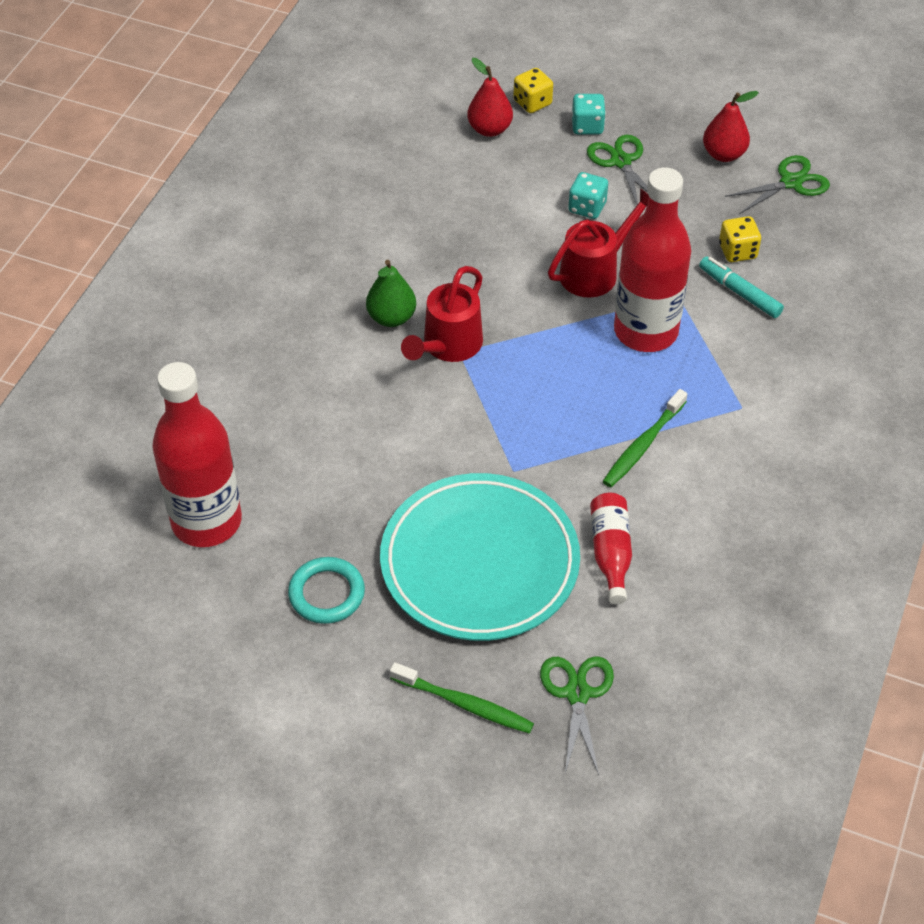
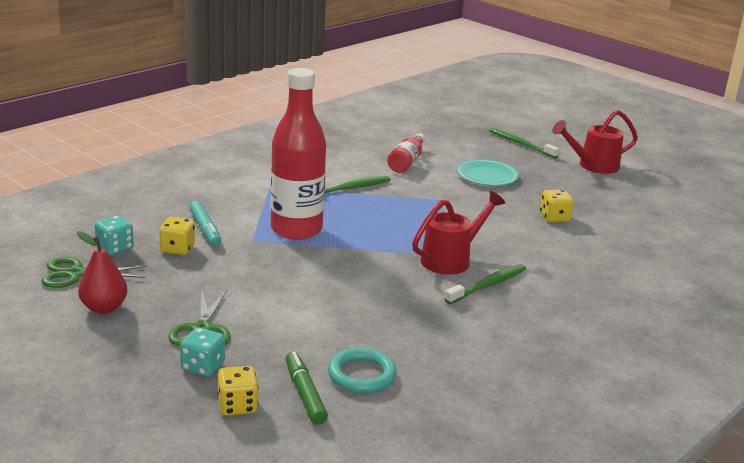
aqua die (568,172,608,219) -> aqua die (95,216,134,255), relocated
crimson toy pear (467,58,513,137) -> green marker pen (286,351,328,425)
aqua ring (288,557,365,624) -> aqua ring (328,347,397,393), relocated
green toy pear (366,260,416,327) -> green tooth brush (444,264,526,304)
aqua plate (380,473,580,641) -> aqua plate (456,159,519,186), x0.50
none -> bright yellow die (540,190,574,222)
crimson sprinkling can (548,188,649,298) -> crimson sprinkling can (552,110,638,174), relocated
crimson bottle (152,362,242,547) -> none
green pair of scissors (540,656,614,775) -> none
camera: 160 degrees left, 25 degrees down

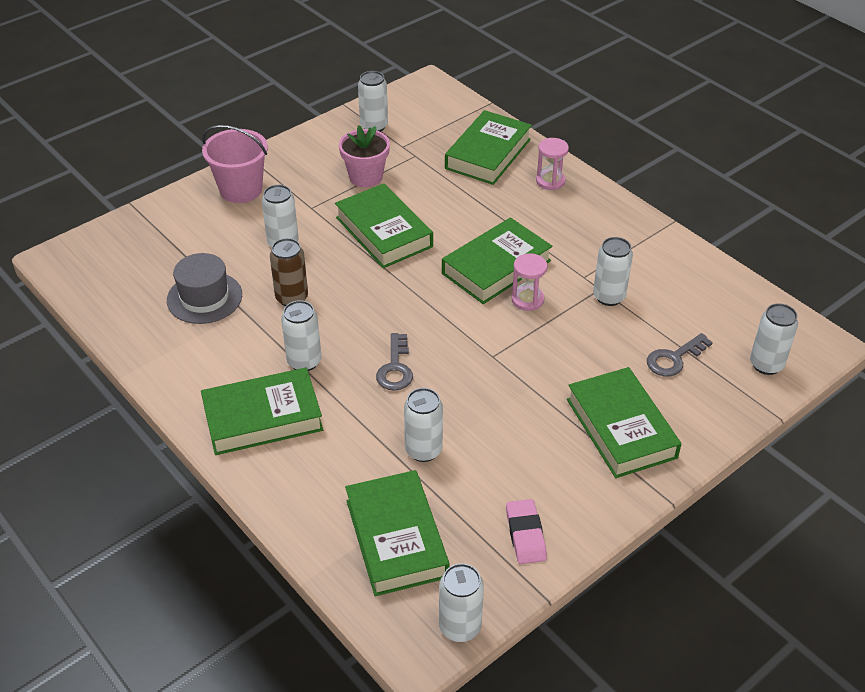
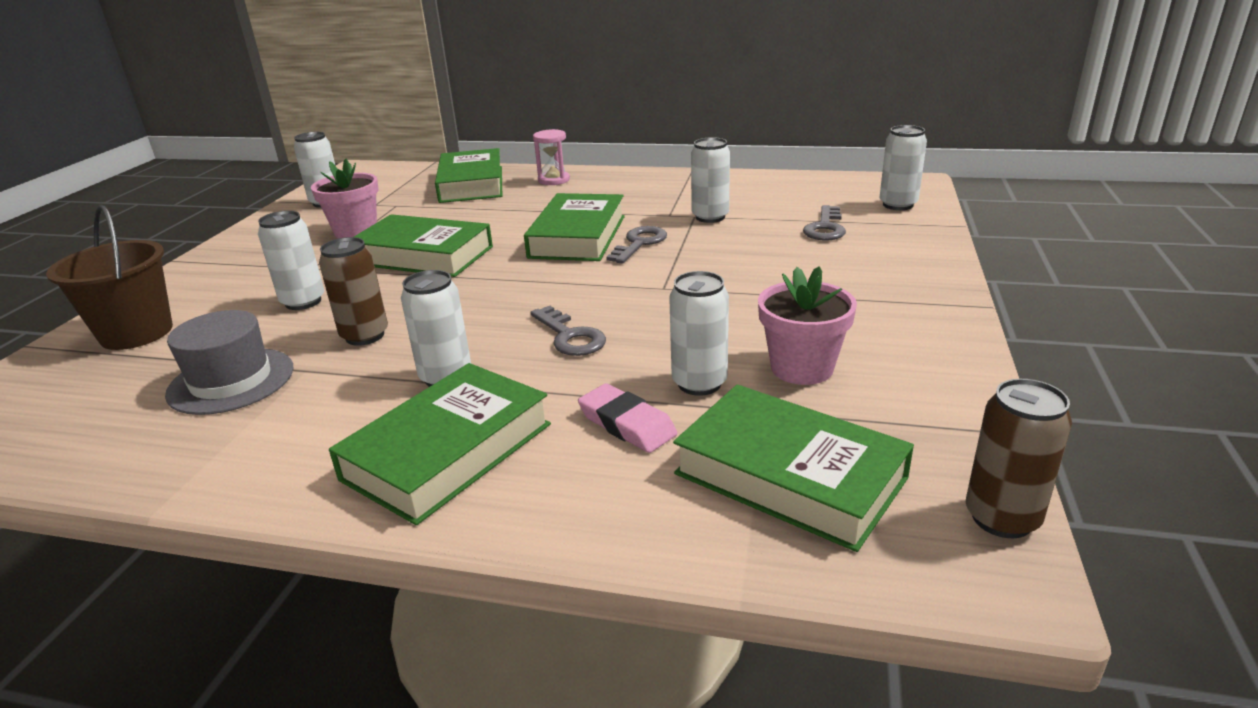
none -> russet sand bucket (46,205,173,350)
pink pencil eraser (506,499,547,564) -> pink pencil eraser (578,383,677,453), relocated
pink sandglass (511,253,547,311) -> grey latchkey (606,226,667,264)
none -> pink potted plant (758,266,857,385)
snow-white tin (439,563,484,642) -> russet tin (966,379,1072,538)
pink sand bucket (202,125,268,203) -> none
green book (567,367,681,478) -> none
camera: 35 degrees left, 15 degrees down

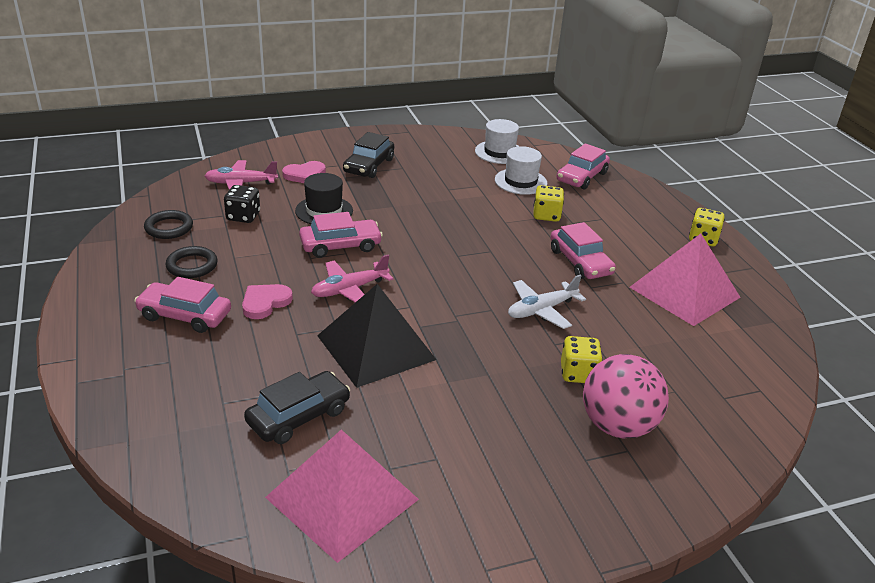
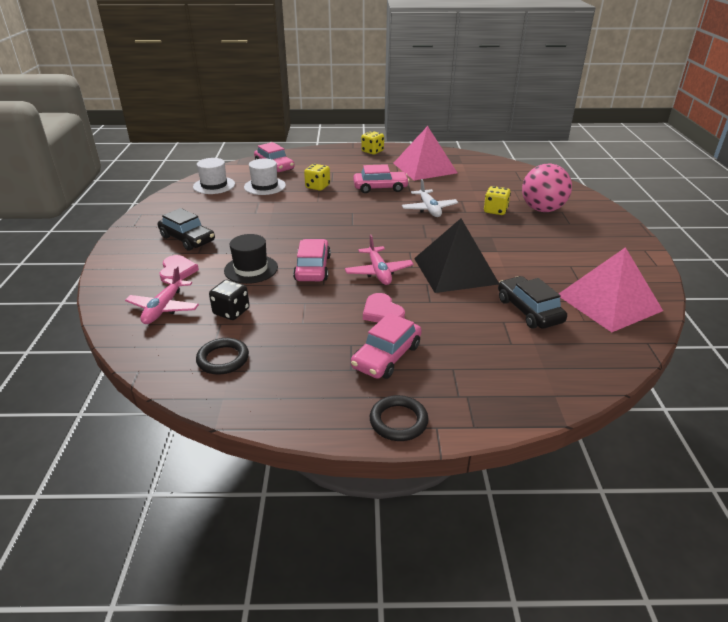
ebony ring (166,246,218,278) -> ebony ring (370,395,429,441), relocated
camera: 70 degrees left, 0 degrees up

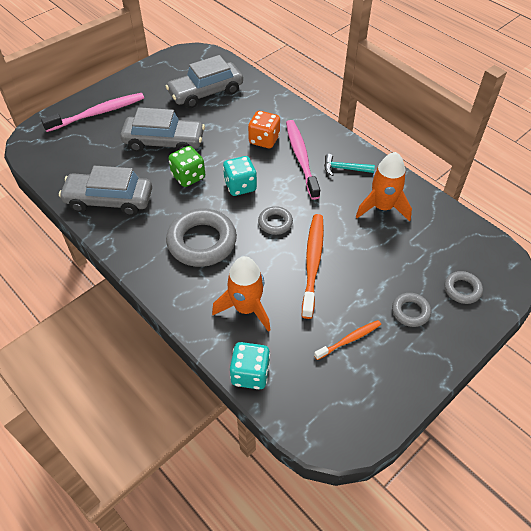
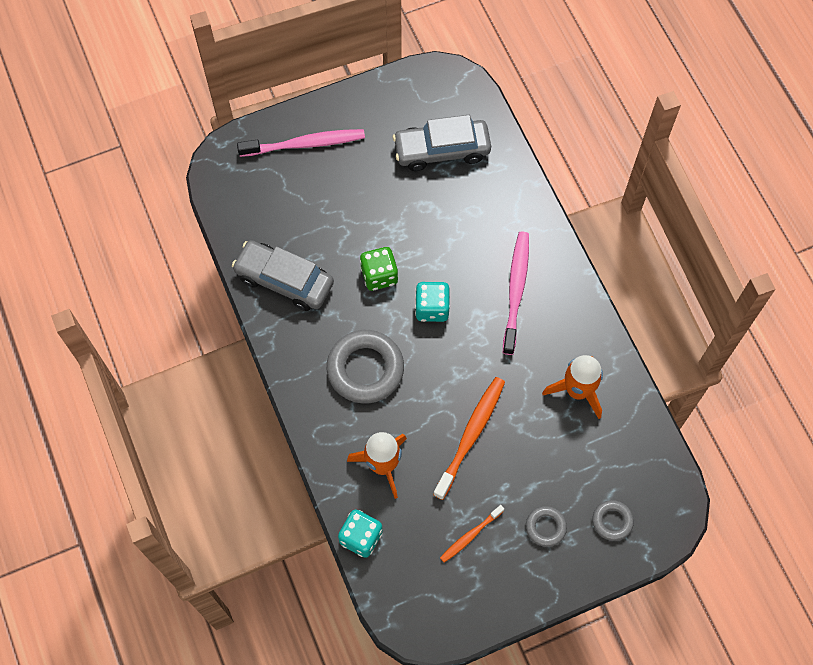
orange tooth brush (314,320,381,360) -> orange tooth brush (440,505,504,563), 150 degrees clockwise
grey automobile (120,107,205,152) -> none
orange die (248,111,280,148) -> none
grey ring (258,206,293,235) -> none
aqua hammer (324,154,375,176) -> none
camera: 20 degrees right, 15 degrees up

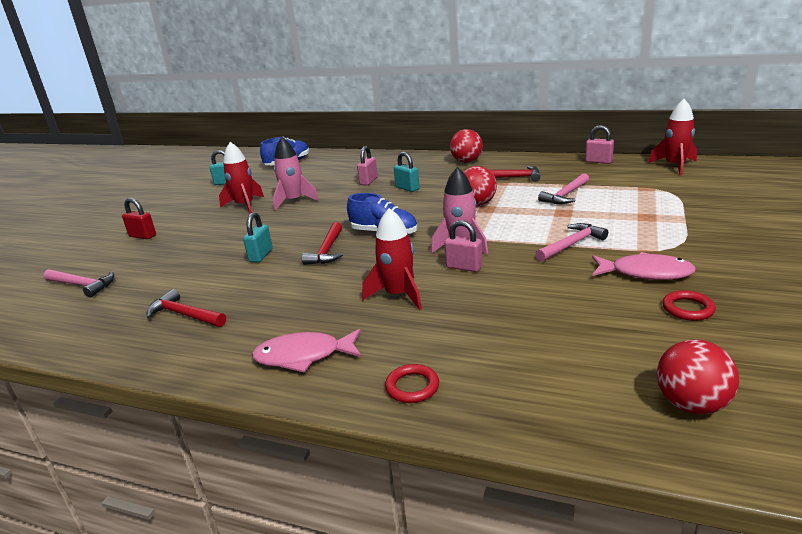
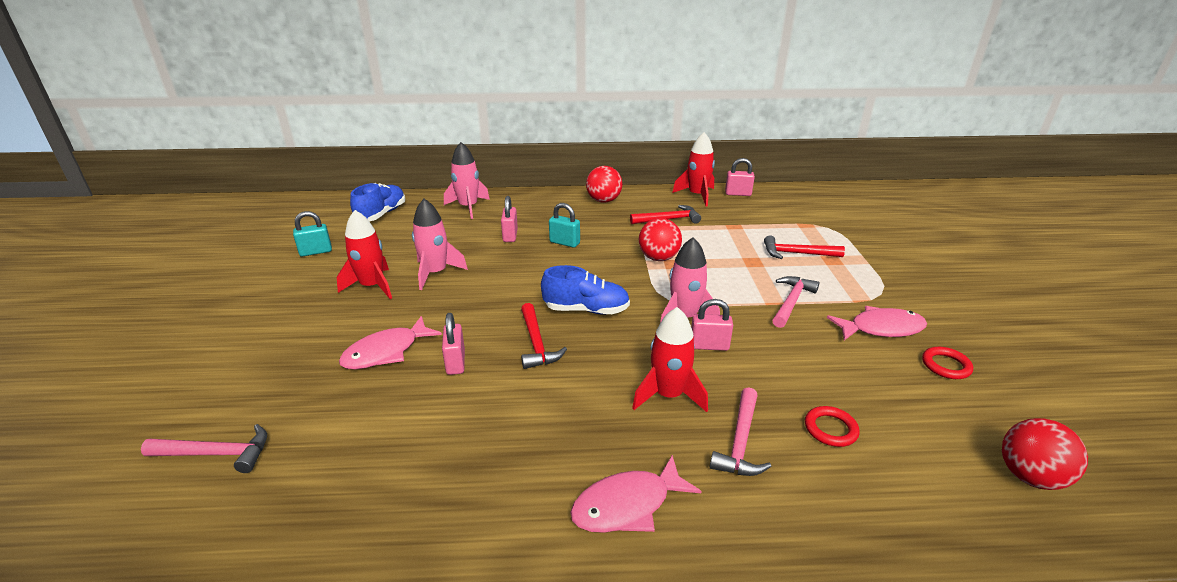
none -> pink fish (339,316,442,370)
aqua small lock (243,212,273,262) -> pink small lock (442,313,465,375)
none -> pink toy rocket (444,142,490,219)
crimson toy rocket (648,99,697,175) -> crimson toy rocket (672,132,715,207), relocated
pink hammer (538,173,589,204) -> pink hammer (710,387,771,476), relocated
crimson hammer (146,289,226,327) -> crimson hammer (764,235,845,259), relocated
crimson ring (385,364,439,403) -> crimson ring (805,406,860,447), relocated
crimson small lock (122,198,156,239) -> none
camera: 25 degrees left, 5 degrees up

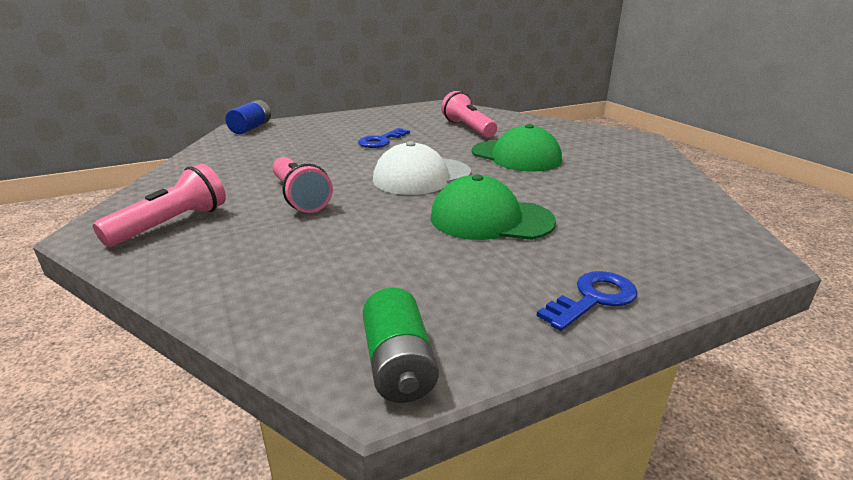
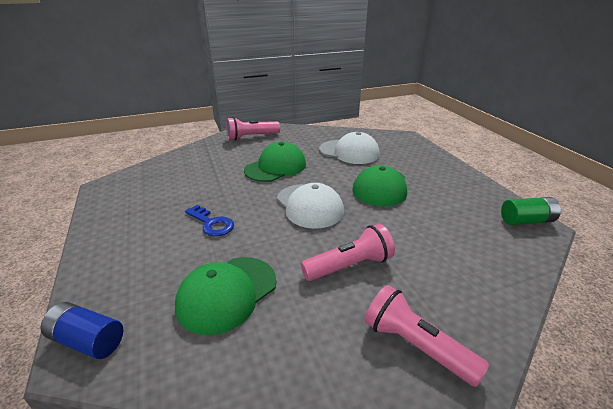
none -> green peaked cap (175,257,277,335)
pink pocket torch (441,91,497,138) -> pink pocket torch (226,117,280,141), relocated
none -> snow-white peaked cap (319,132,380,164)
blue latchkey (537,271,638,331) -> none
camera: 85 degrees left, 5 degrees up

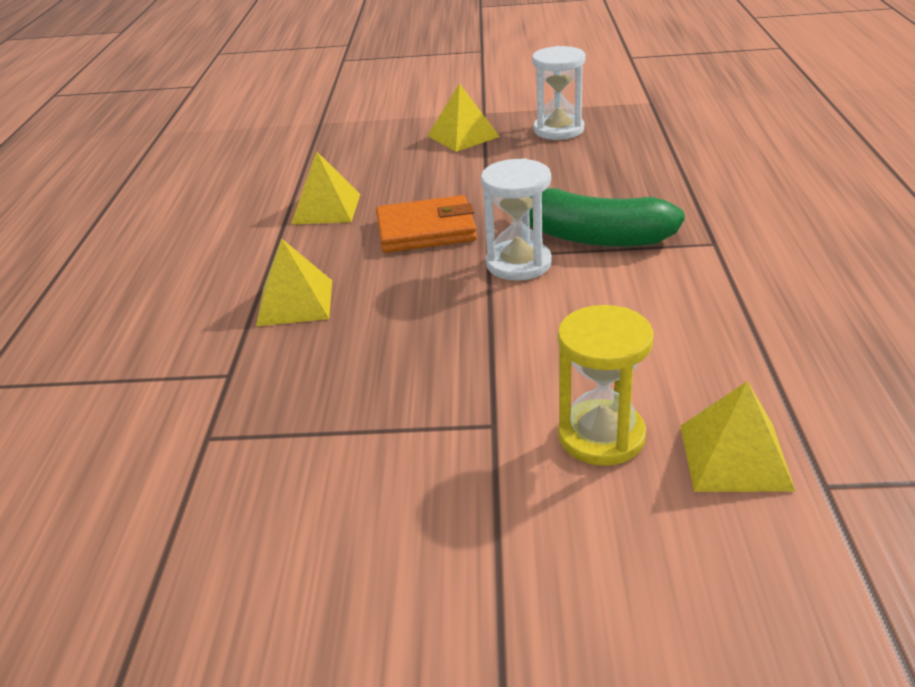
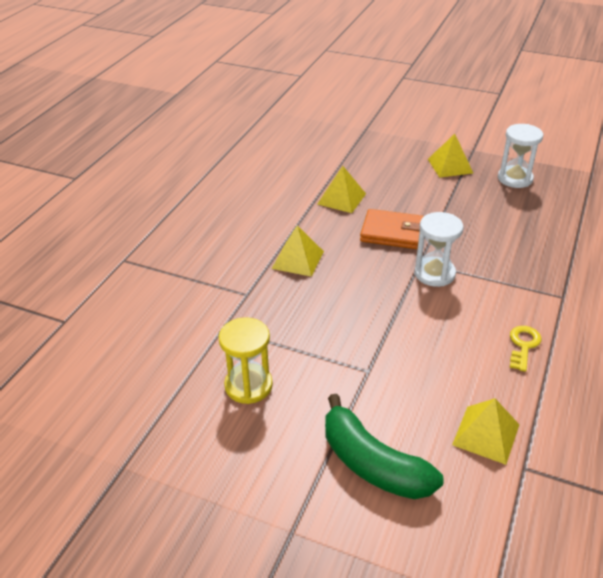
bright yellow sandglass (558,305,654,466) -> bright yellow sandglass (218,317,273,404), relocated
green banana fruit (529,188,685,247) -> green banana fruit (325,394,443,499), relocated
none -> bright yellow latchkey (510,326,541,372)
camera: 20 degrees right, 5 degrees up

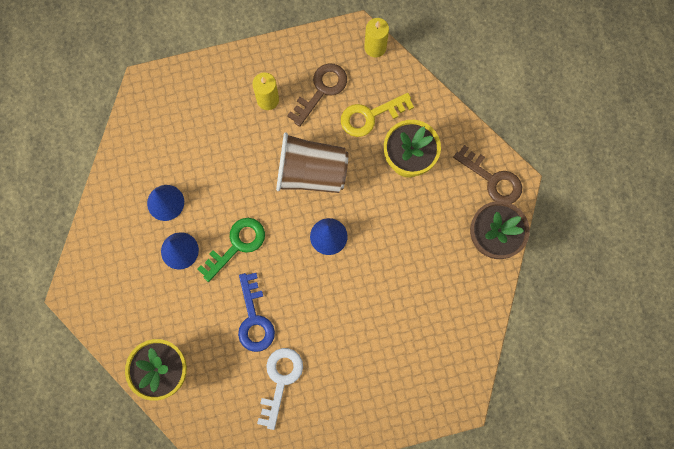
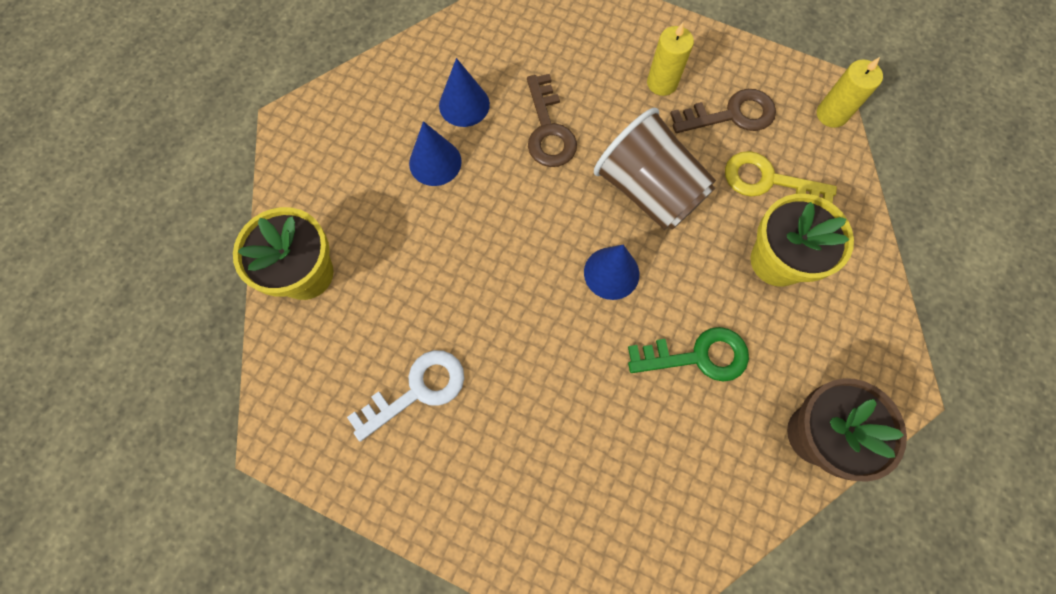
russet latchkey (453,145,522,204) -> russet latchkey (527,74,577,167), relocated
green latchkey (198,218,265,282) -> green latchkey (628,327,749,382), relocated
blue latchkey (238,273,275,352) -> none
camera: 40 degrees right, 5 degrees down

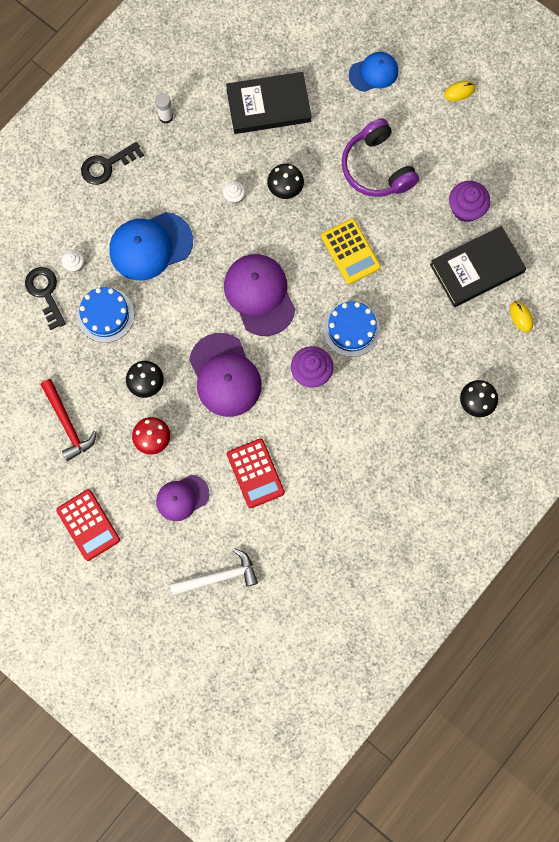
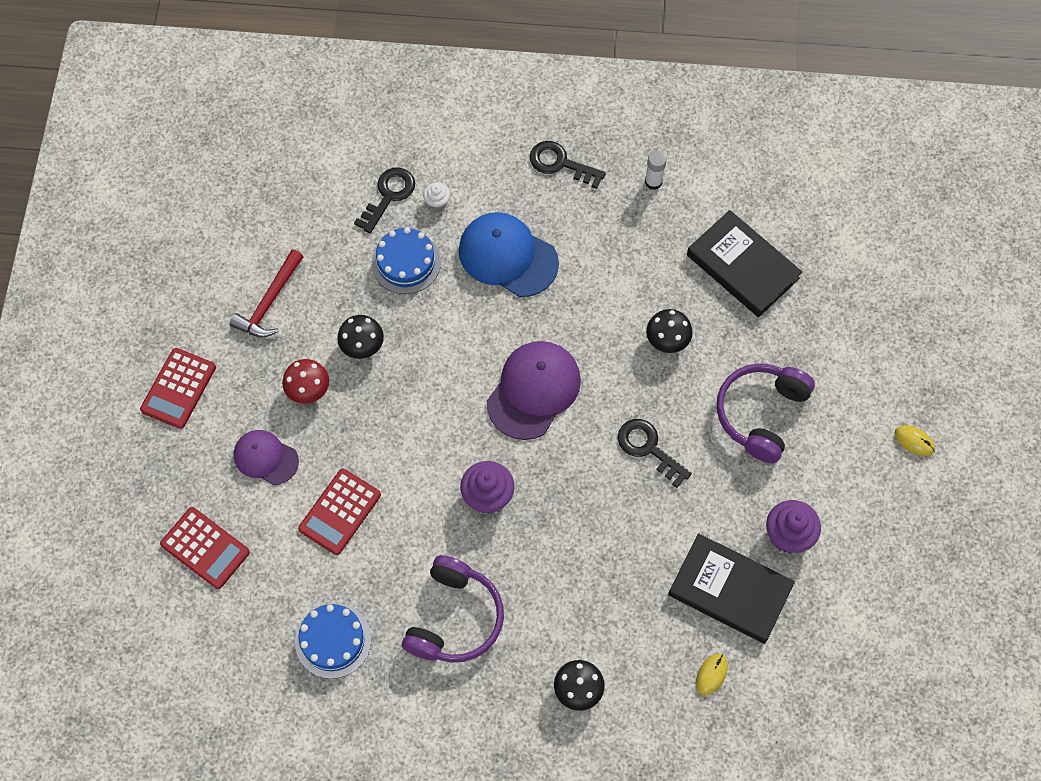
snow-white hammer (170,548,258,596) -> crimson adding machine (160,507,250,589)
blue cake (323,301,380,357) -> blue cake (295,603,371,679), relocated
none -> violet headphones (402,555,504,663)
bright yellow adding machine (321,218,381,284) -> ebony latchkey (618,419,692,488)
violet peaked cap (189,333,261,417) -> none
snow-white fairy cake (223,181,245,204) -> none
blue peaked cap (349,52,398,92) -> none
camera: 55 degrees right, 10 degrees down

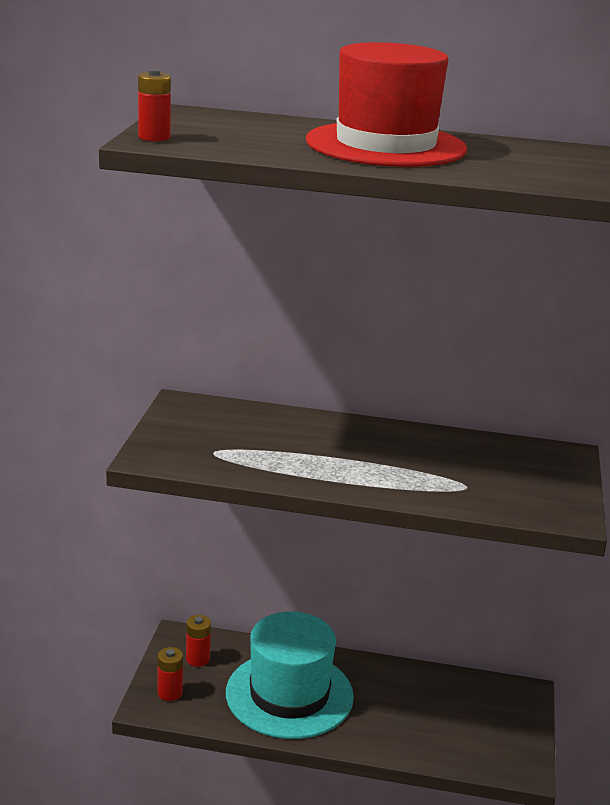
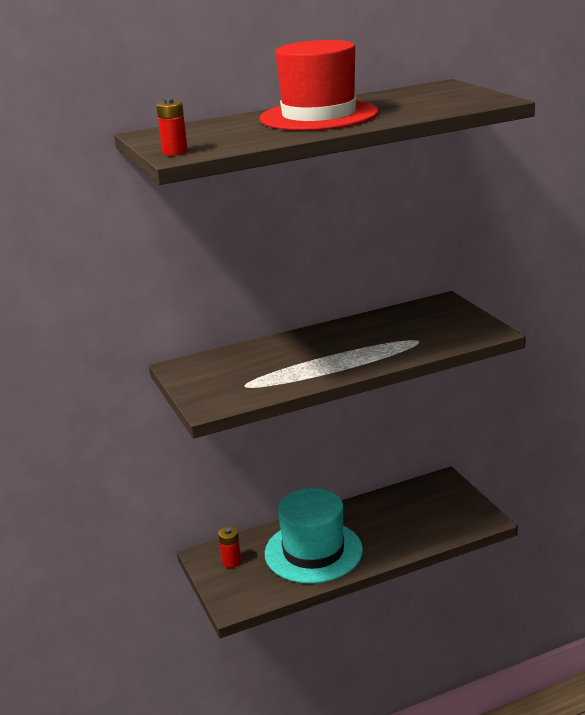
crimson power cell (158,647,183,701) -> none
camera: 30 degrees left, 0 degrees up

